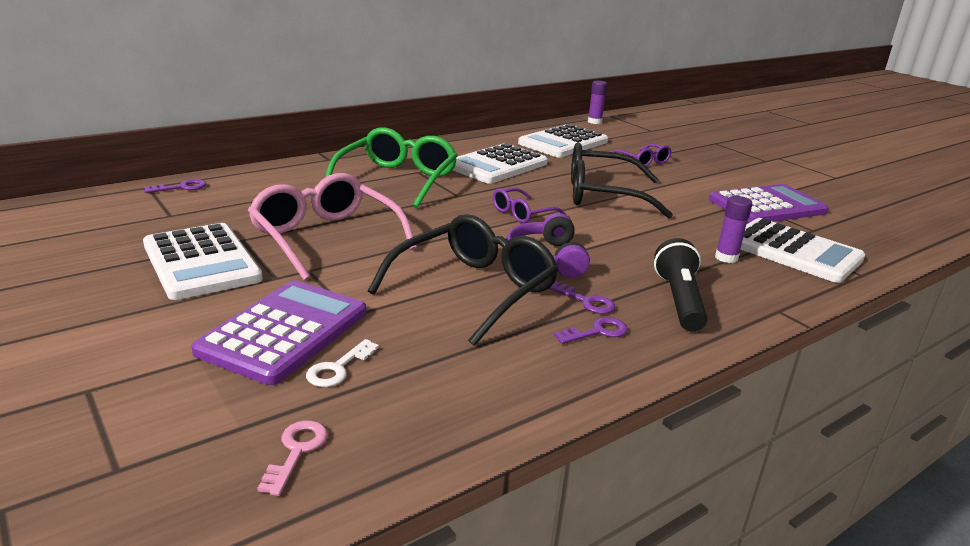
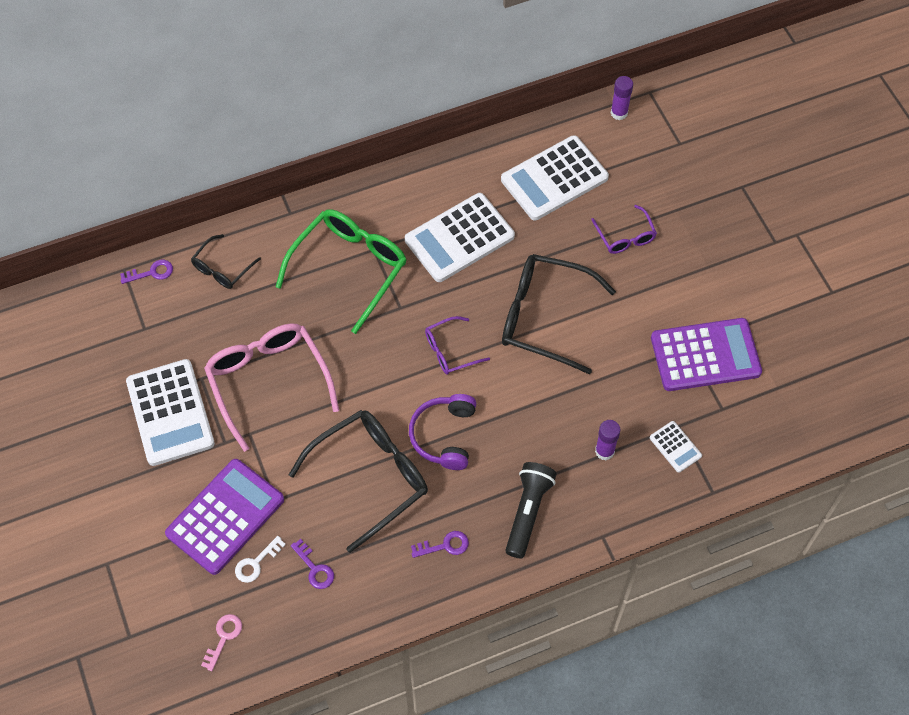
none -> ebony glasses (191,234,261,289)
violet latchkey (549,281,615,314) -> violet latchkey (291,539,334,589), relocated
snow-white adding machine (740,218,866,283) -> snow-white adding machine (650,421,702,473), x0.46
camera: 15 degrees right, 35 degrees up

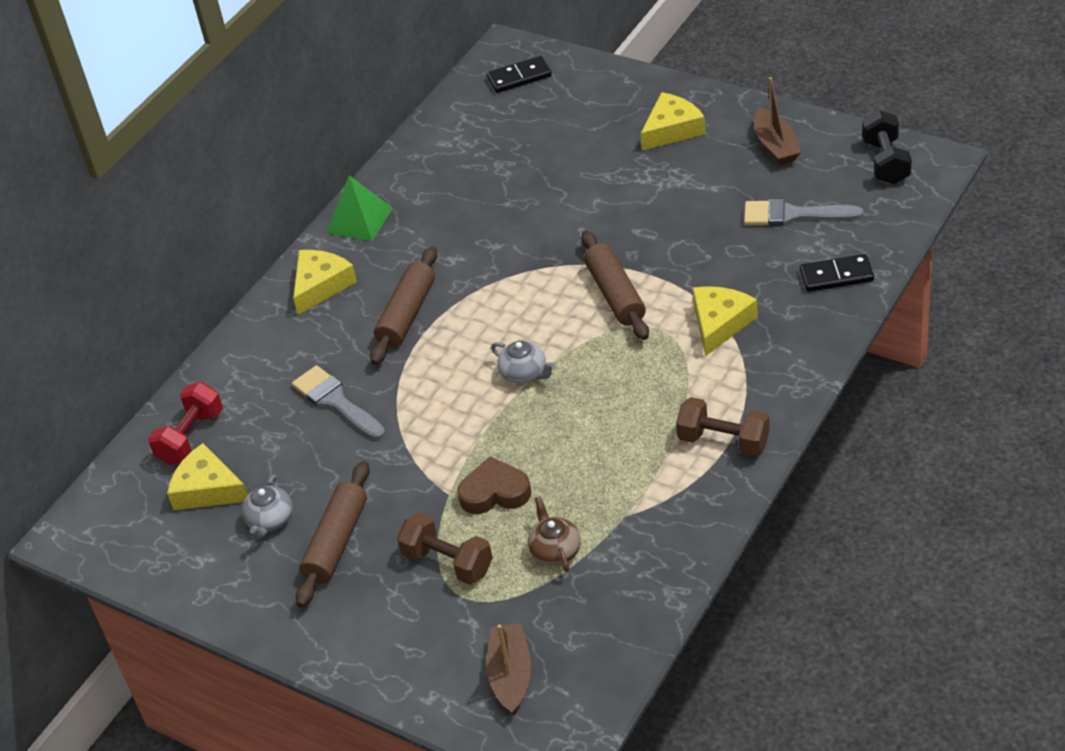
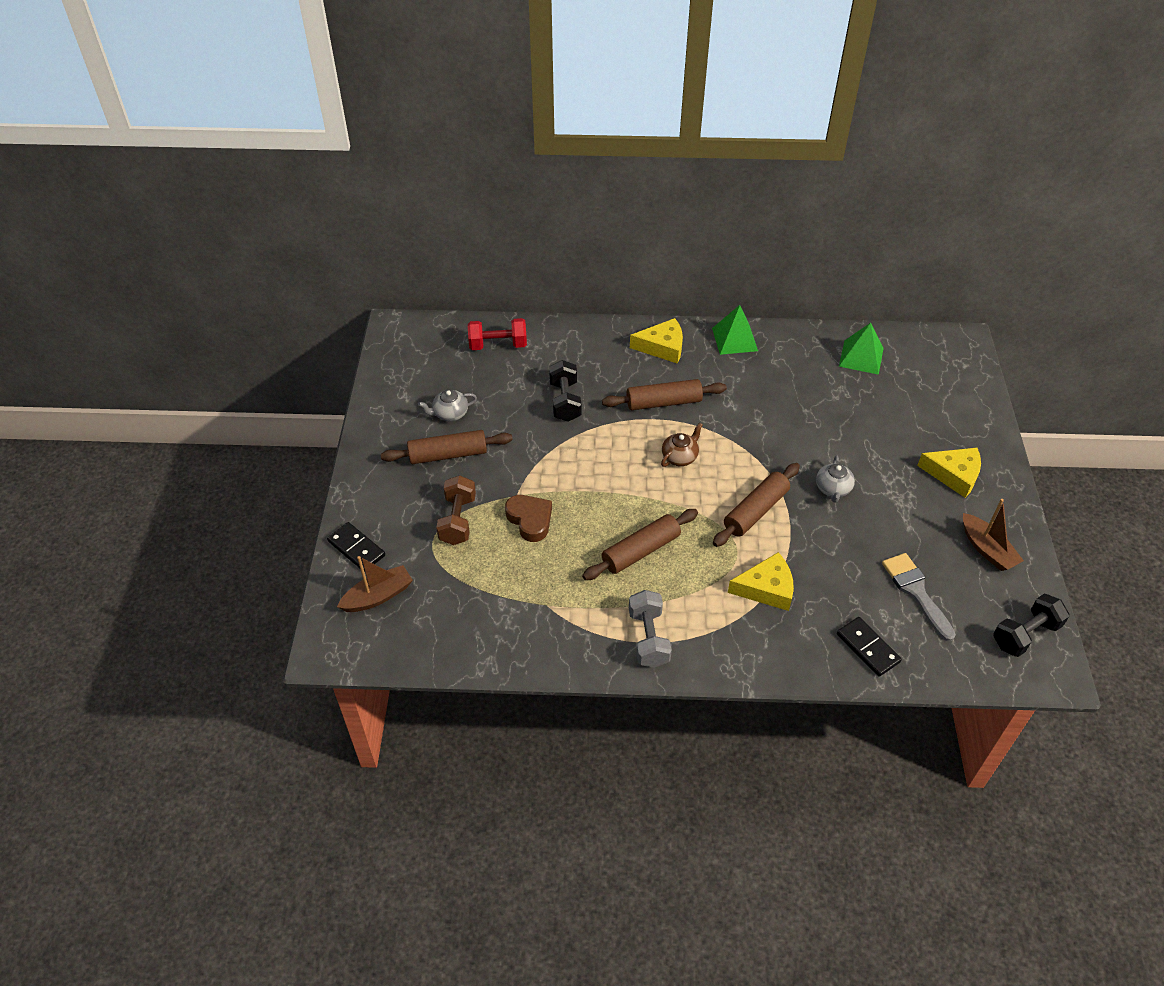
ebony domino tile (487,56,552,93) -> ebony domino tile (327,522,385,572), relocated
grey paint brush (292,365,386,440) -> ebony hand weight (549,360,581,422)
none -> russet dough roller (582,509,698,580)
russet hand weight (676,397,770,456) -> grey hand weight (629,590,672,668)
russet china teapot (528,496,581,572) -> russet china teapot (661,423,703,467), relocated
grey china teapot (491,341,555,384) -> grey china teapot (816,455,855,503), relocated
none -> green pyramid shape (839,323,884,375)
russet toy boat (754,77,801,165) -> russet toy boat (963,499,1024,571), 75 degrees counterclockwise
bright yellow piece of cheese (167,443,248,510) -> none
camera: 55 degrees right, 5 degrees up

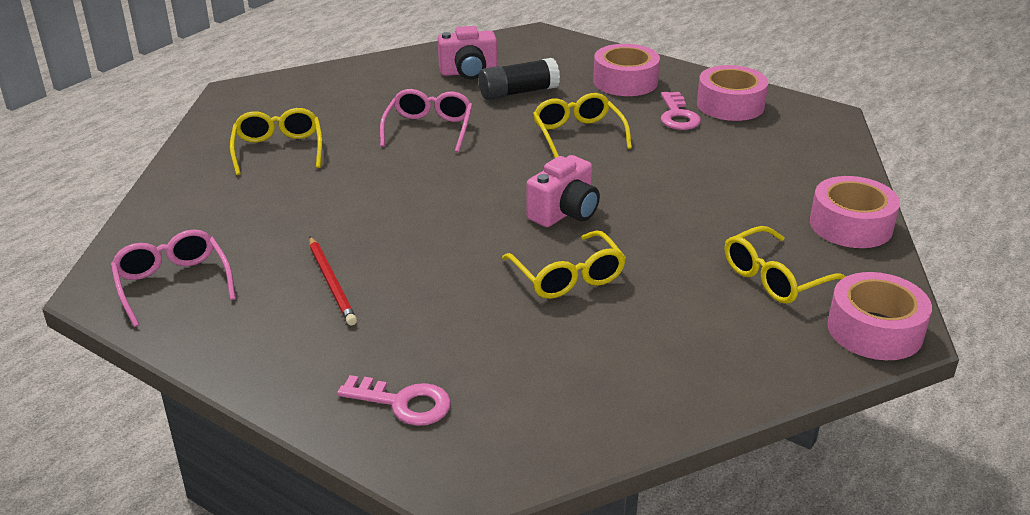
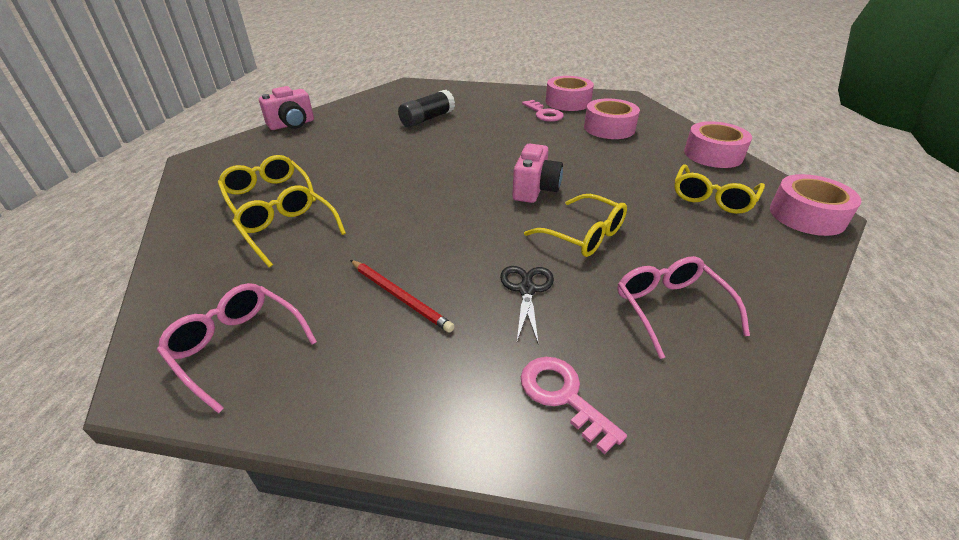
bright yellow glasses (533,93,632,158) -> bright yellow glasses (232,185,346,268), relocated
pink camera (438,26,497,79) -> pink camera (259,86,314,130), relocated
none -> ebony pair of scissors (500,266,554,345)
pink latchkey (337,375,451,426) -> pink latchkey (521,357,627,454), 120 degrees counterclockwise
pink roll of tape (593,44,660,96) -> pink roll of tape (584,98,640,139), relocated
pink glasses (380,89,472,152) -> pink glasses (617,256,750,359), relocated
camera: 25 degrees left, 5 degrees up

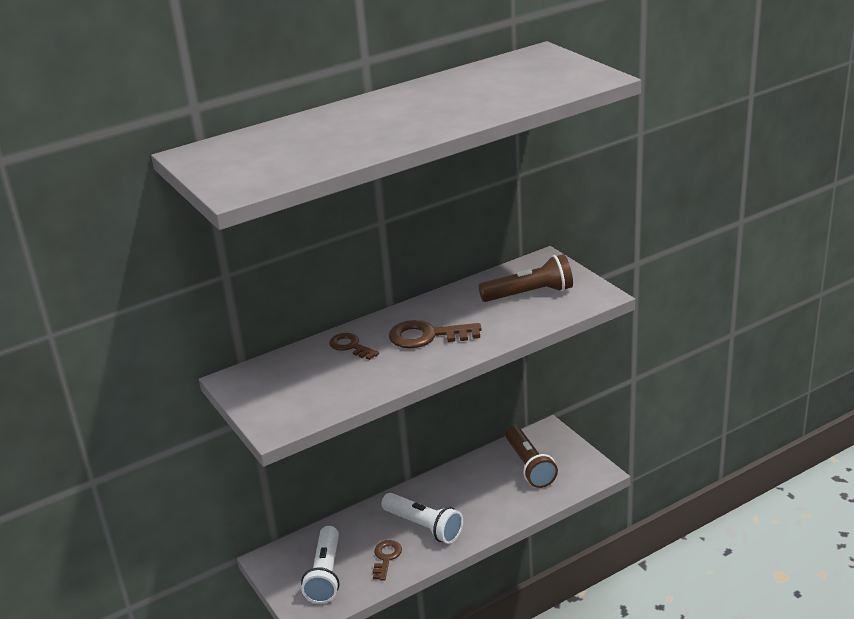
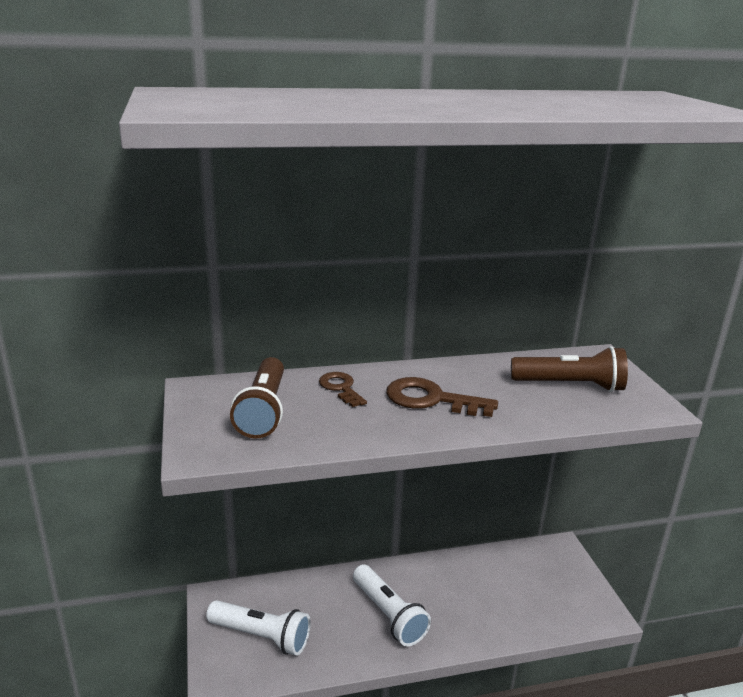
snow-white pocket torch (301,526,339,604) -> snow-white pocket torch (206,600,311,656), 90 degrees counterclockwise
russet pocket torch (506,426,558,488) -> russet pocket torch (230,357,284,439), relocated
russet latchkey (373,540,402,580) -> none
camera: 15 degrees right, 5 degrees down

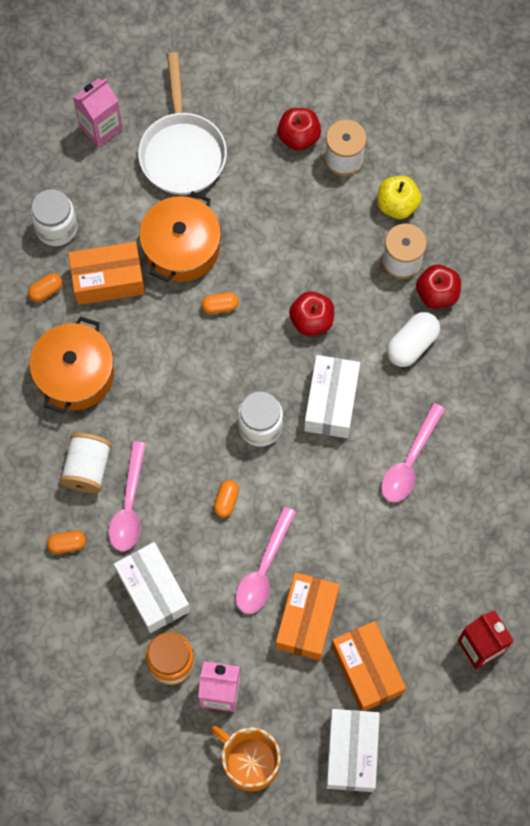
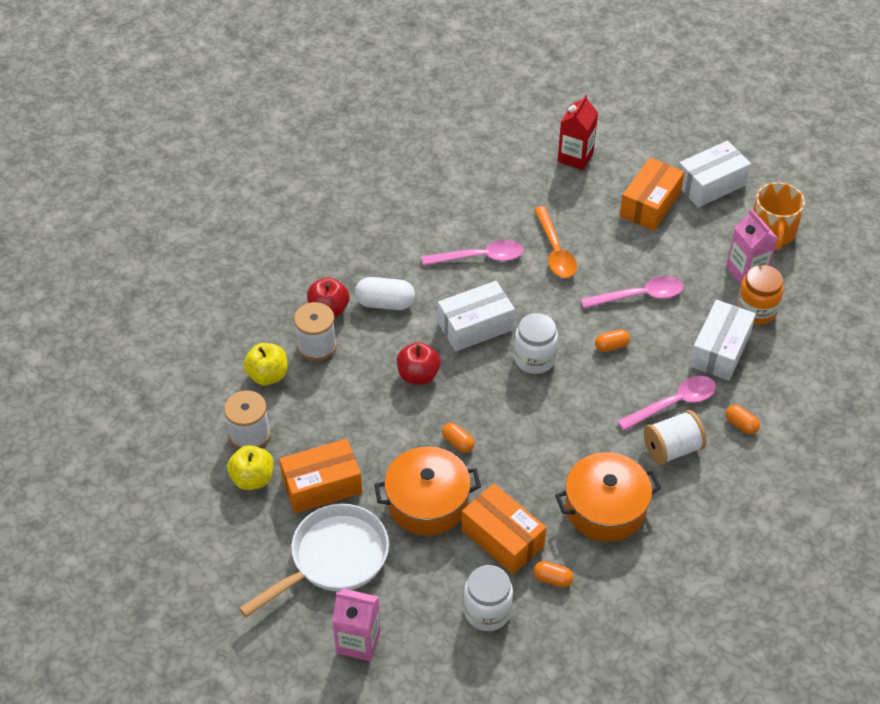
crimson apple fruit (277,108,321,151) -> bright yellow apple fruit (227,445,274,490)
orange parcel (276,573,340,661) -> orange parcel (279,439,362,513), relocated
none -> orange tablespoon (534,206,577,278)
camera: 125 degrees left, 20 degrees down

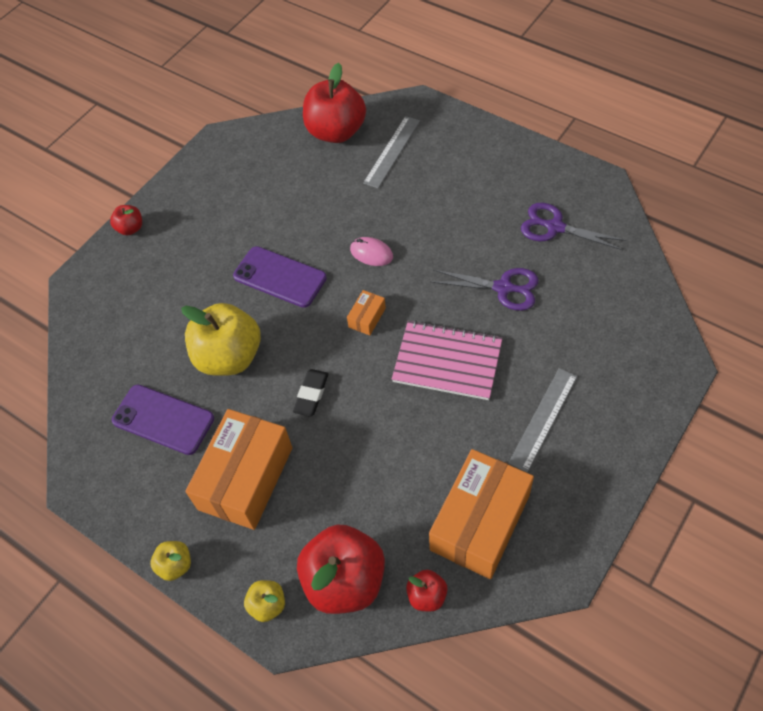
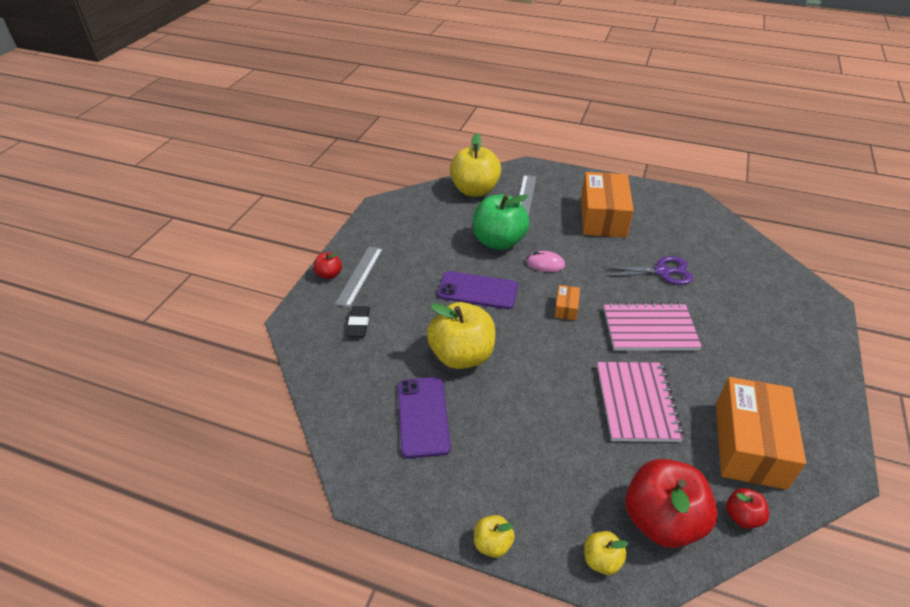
grey straightedge (508,368,577,472) -> grey straightedge (335,246,383,308), relocated
ebony pencil eraser (293,369,329,417) -> ebony pencil eraser (347,306,370,337), relocated
violet phone (112,385,214,455) -> violet phone (398,377,451,458), 75 degrees clockwise
crimson apple fruit (303,63,366,143) -> bright yellow apple fruit (450,133,501,197)
none -> green apple fruit (473,194,530,250)
orange parcel (185,409,292,530) -> orange parcel (581,172,634,238), relocated
none -> pink notepad (597,362,684,442)
violet pair of scissors (521,203,626,250) -> none
camera: 20 degrees left, 15 degrees down

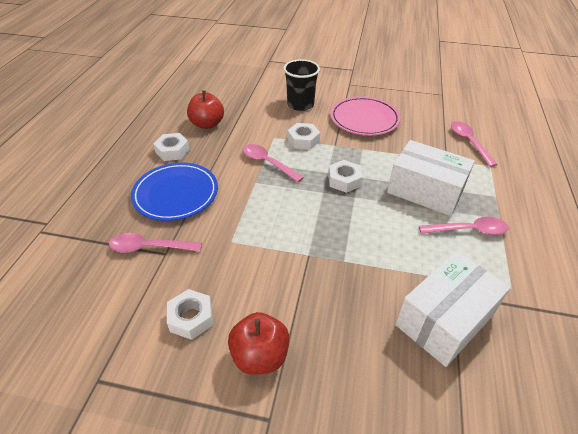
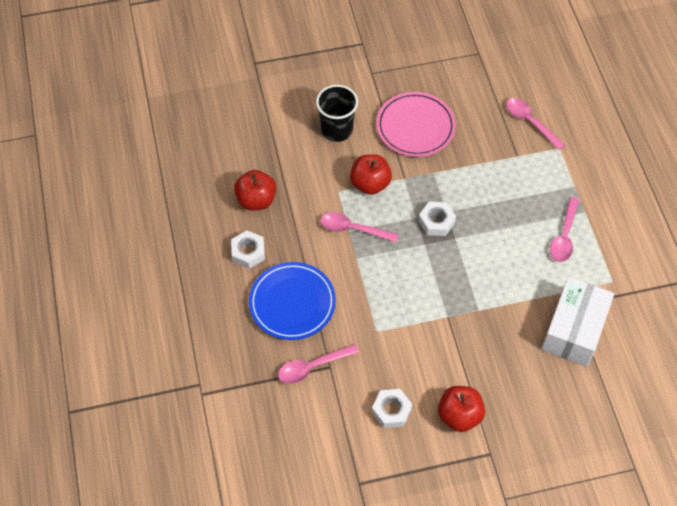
snow-white nut (287,123,320,150) -> crimson apple fruit (350,154,392,195)
pink tablespoon (419,217,509,235) -> pink tablespoon (550,197,579,262), 135 degrees clockwise
snow-white parcel (387,140,475,216) -> none
camera: 25 degrees left, 15 degrees up

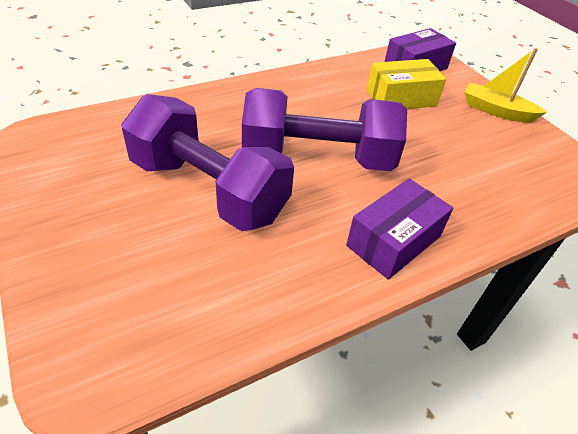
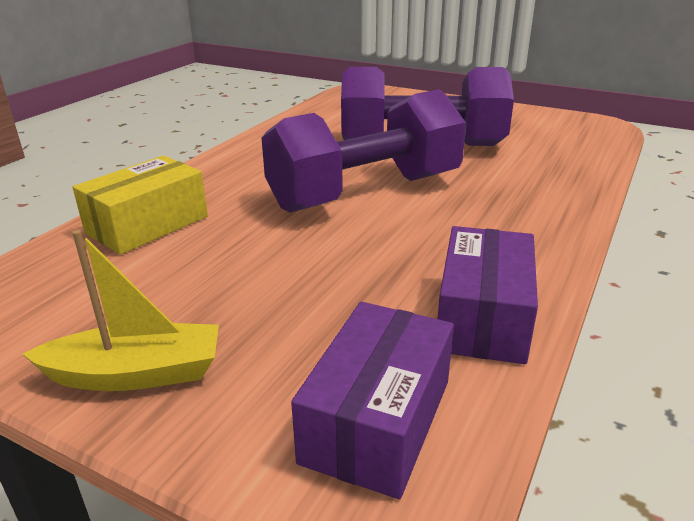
bright yellow parcel (367,59,446,109) -> bright yellow parcel (73,156,208,255), relocated
violet parcel (346,179,453,280) -> violet parcel (438,226,538,364), relocated
camera: 150 degrees right, 15 degrees down

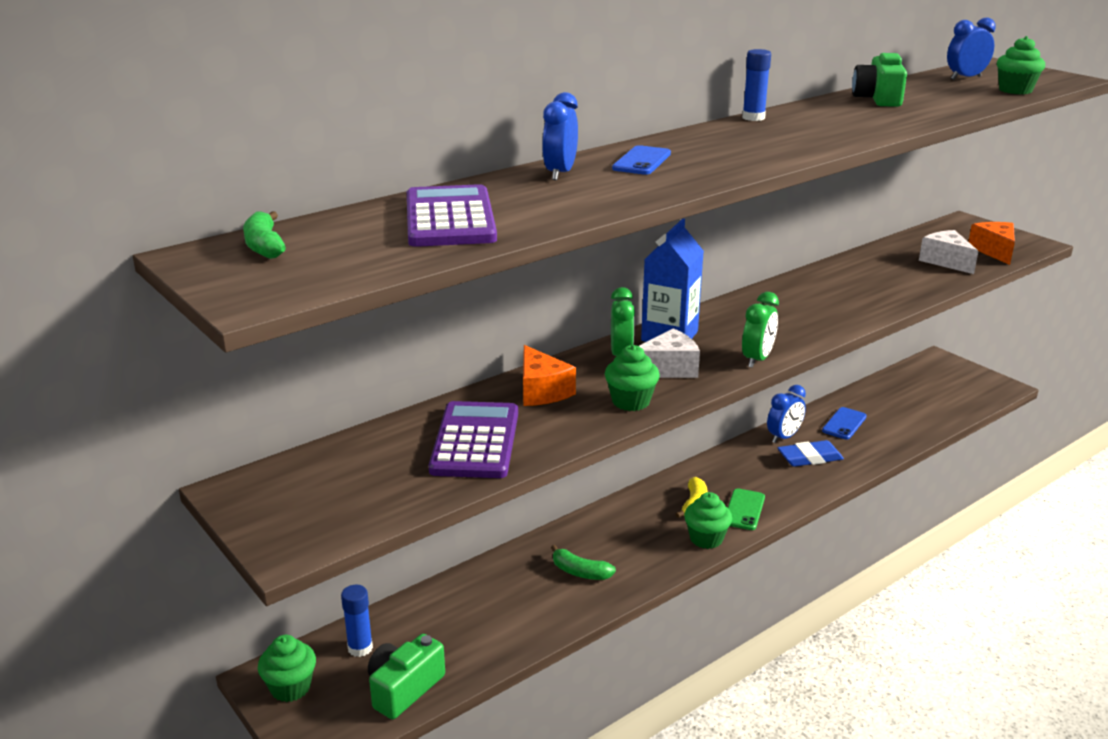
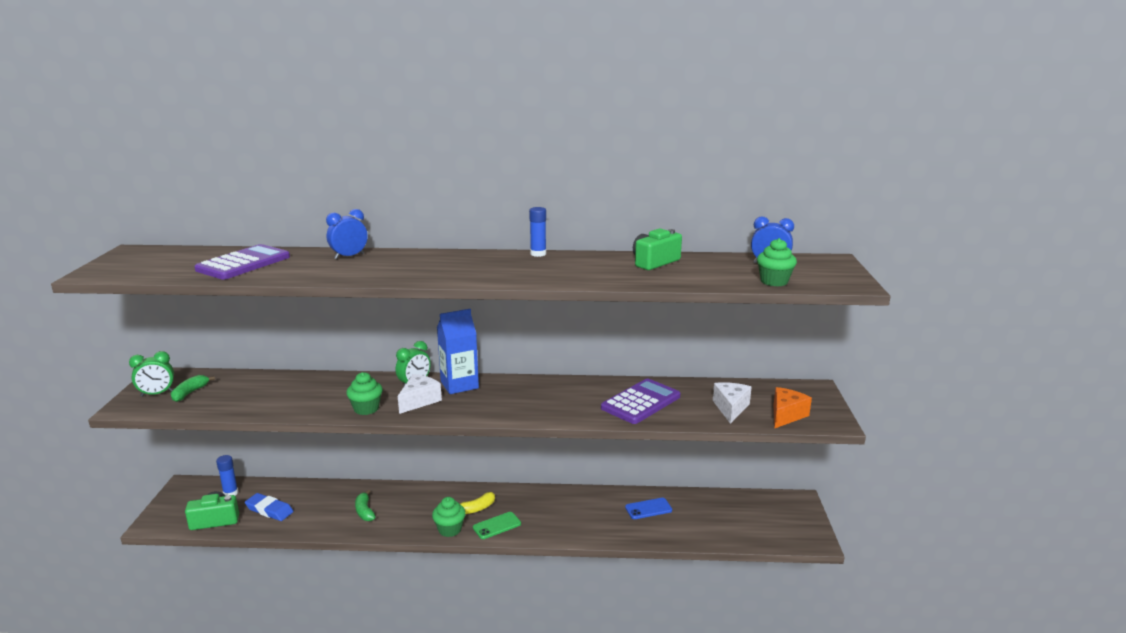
green alarm clock (742,292,779,368) -> green alarm clock (129,351,174,397), relocated
green banana fruit (243,211,286,259) -> green banana fruit (171,375,215,402), relocated
blue pencil eraser (778,440,844,467) -> blue pencil eraser (245,493,294,521), relocated
snow-white piece of cheese (639,328,700,378) -> snow-white piece of cheese (398,374,442,414), 75 degrees counterclockwise
violet adding machine (429,401,518,478) -> violet adding machine (601,379,680,424), relocated
green fairy cake (258,635,316,702) -> none
orange piece of cheese (523,345,576,406) -> none
blue phone (612,145,671,175) -> none
blue alarm clock (767,385,806,443) -> none
camera: 40 degrees right, 5 degrees down

